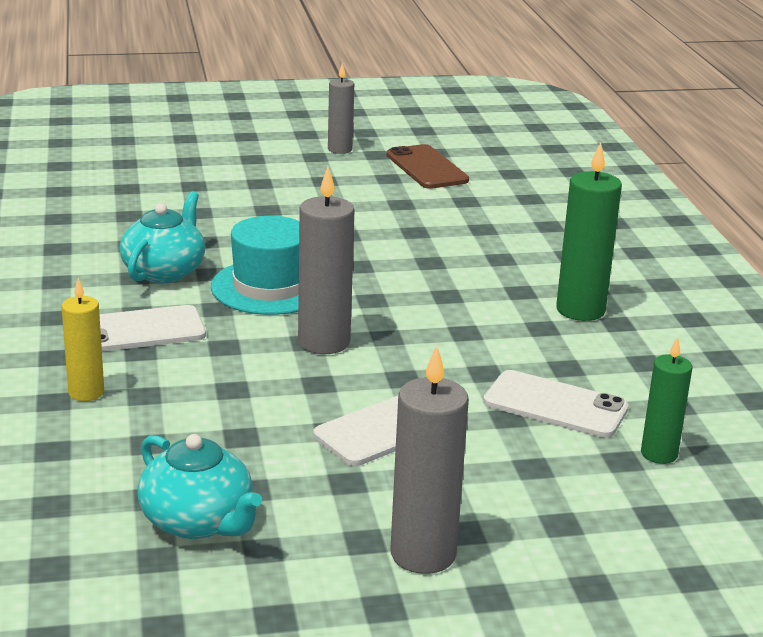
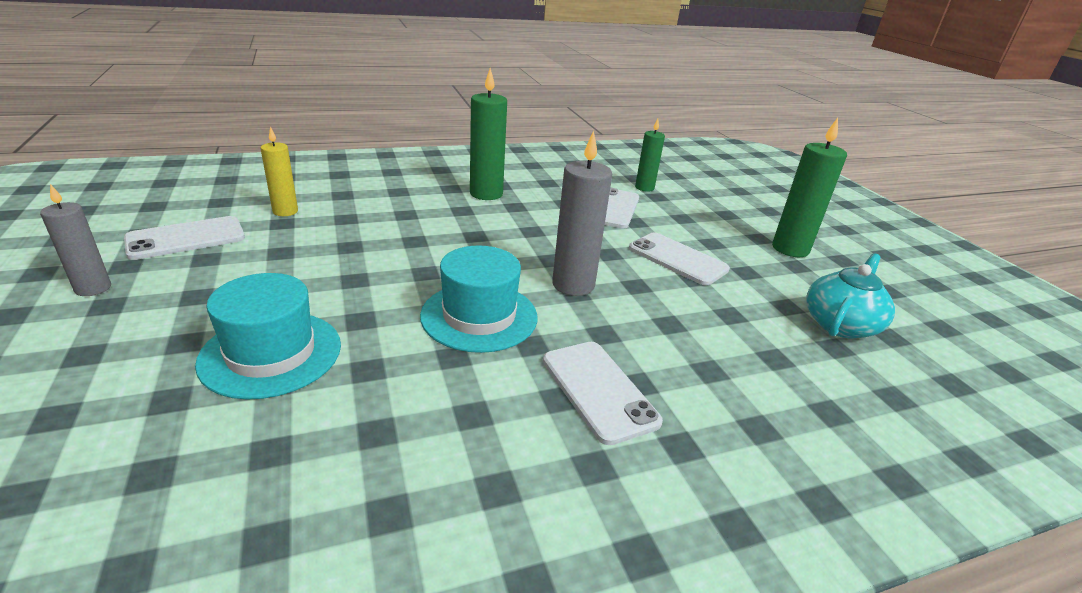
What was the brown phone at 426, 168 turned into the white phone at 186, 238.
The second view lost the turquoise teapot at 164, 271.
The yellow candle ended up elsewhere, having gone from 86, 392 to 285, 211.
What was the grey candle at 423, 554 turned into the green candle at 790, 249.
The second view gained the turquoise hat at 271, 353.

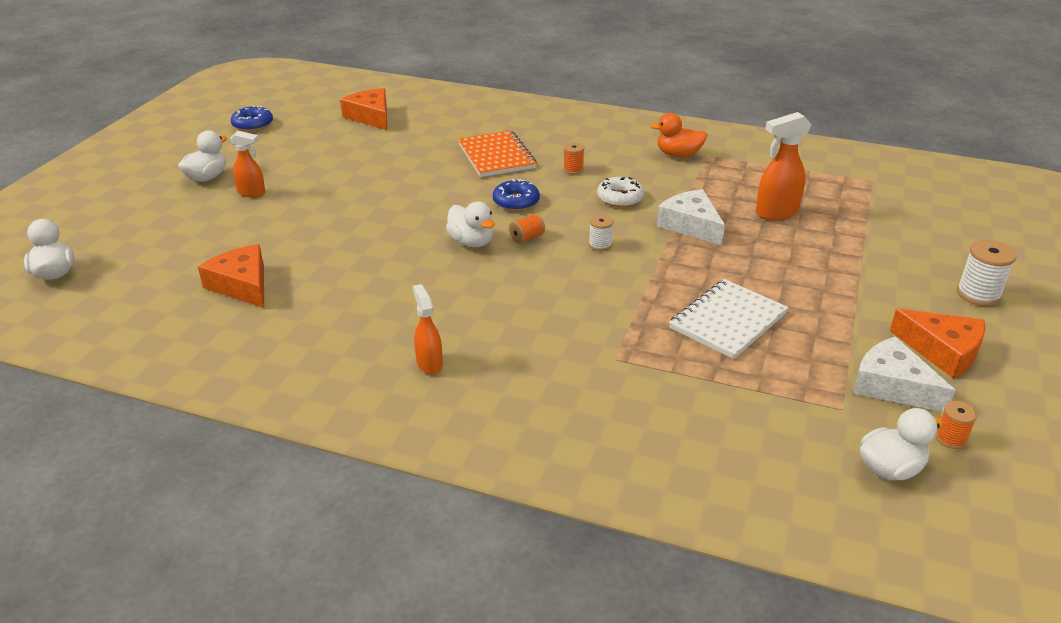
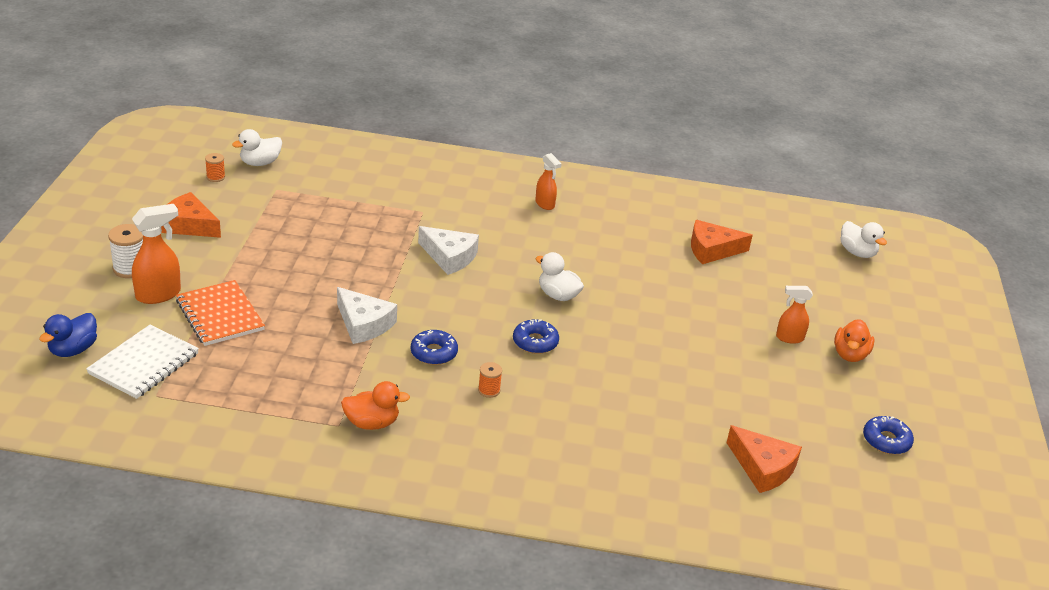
The orange spray bottle ended up elsewhere, having gone from 776, 213 to 159, 295.
What was the white duck at 207, 177 turned into the orange duck at 850, 355.
The orange notebook ended up elsewhere, having gone from 496, 156 to 220, 315.
What was the white donut at 620, 198 turned into the blue donut at 434, 353.
The second view lost the orange spool at 527, 238.
The second view lost the white spool at 600, 245.
The orange cheese at 242, 285 ended up facing another way, 135 degrees clockwise from before.
The white notebook ended up elsewhere, having gone from 728, 321 to 144, 364.
The white cheese ended up elsewhere, having gone from 892, 386 to 449, 257.
The second view gained the blue duck at 73, 350.

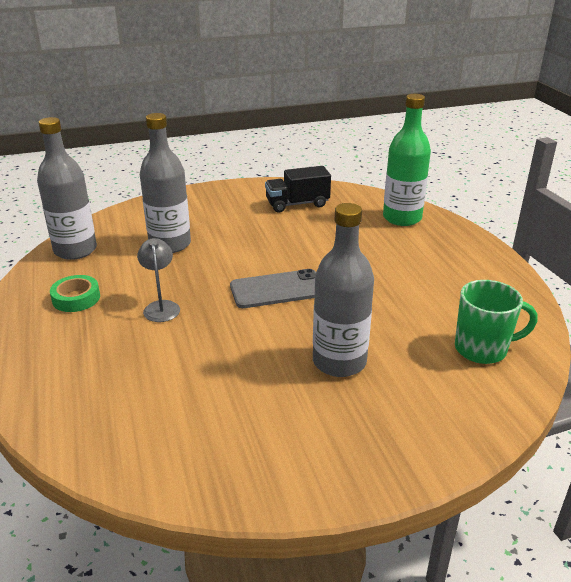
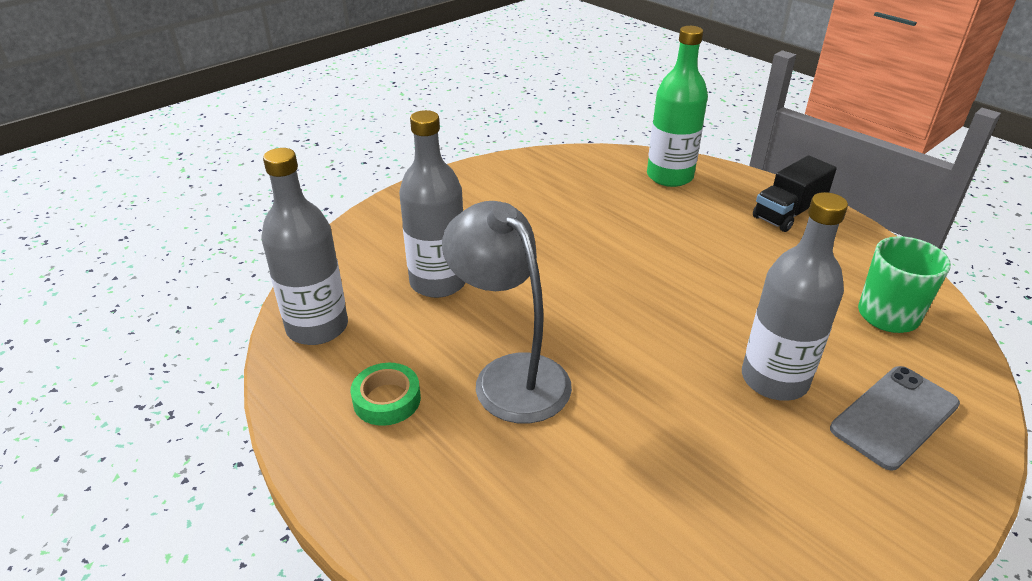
The black truck ended up elsewhere, having gone from 297, 204 to 788, 213.
The size of the grey lamp at 161, 307 changed by a factor of 1.90.
The grey phone ended up elsewhere, having gone from 277, 289 to 894, 416.

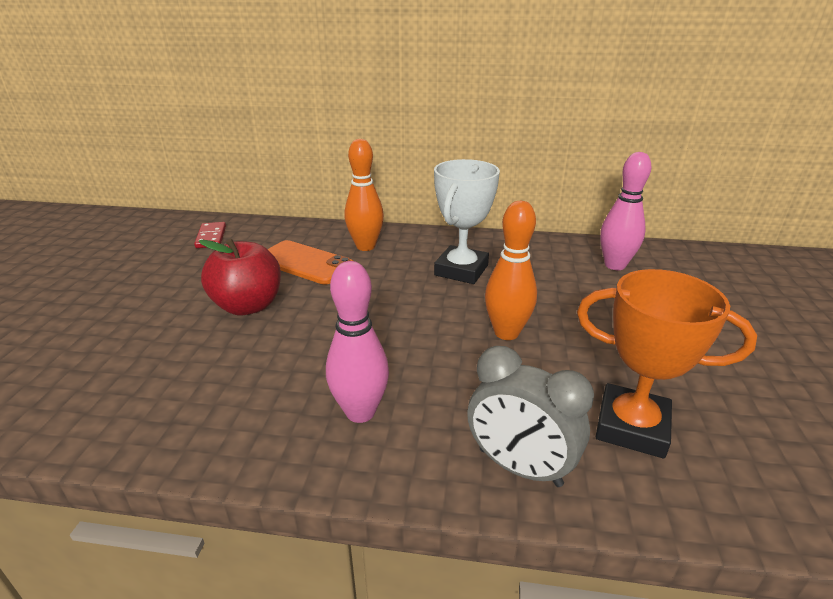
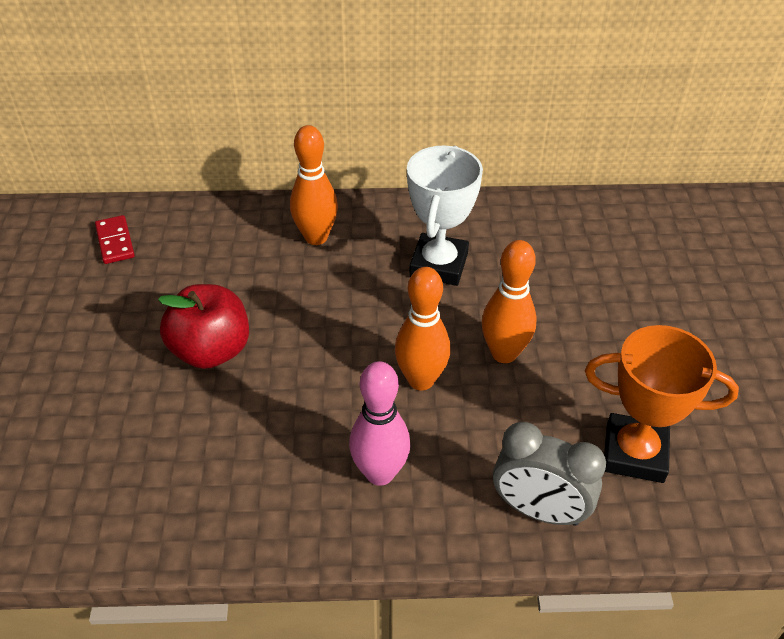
The second view lost the pink bowling pin at 615, 265.
The second view lost the orange phone at 305, 263.
The second view gained the orange bowling pin at 421, 380.

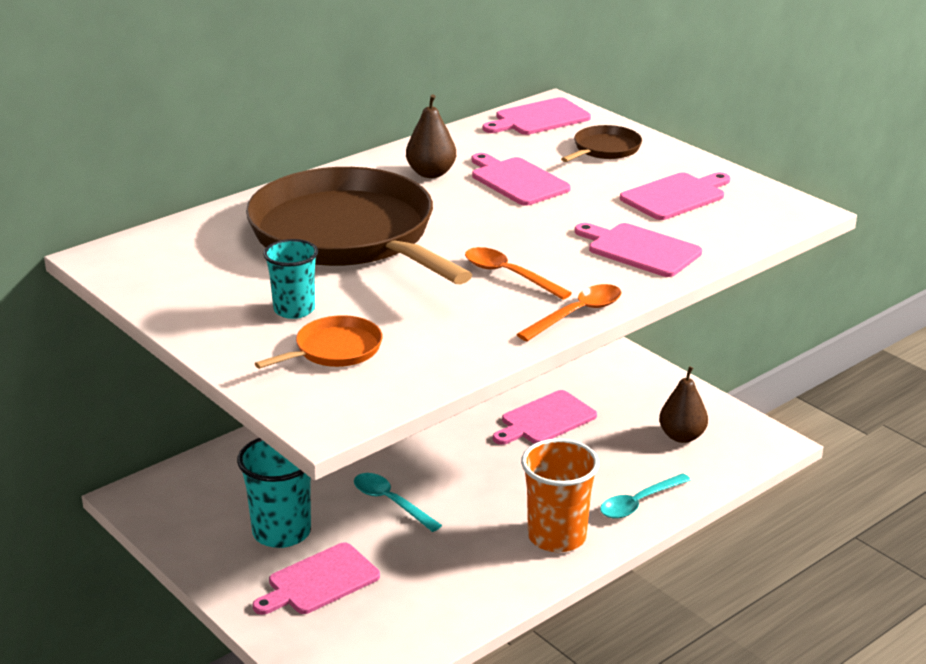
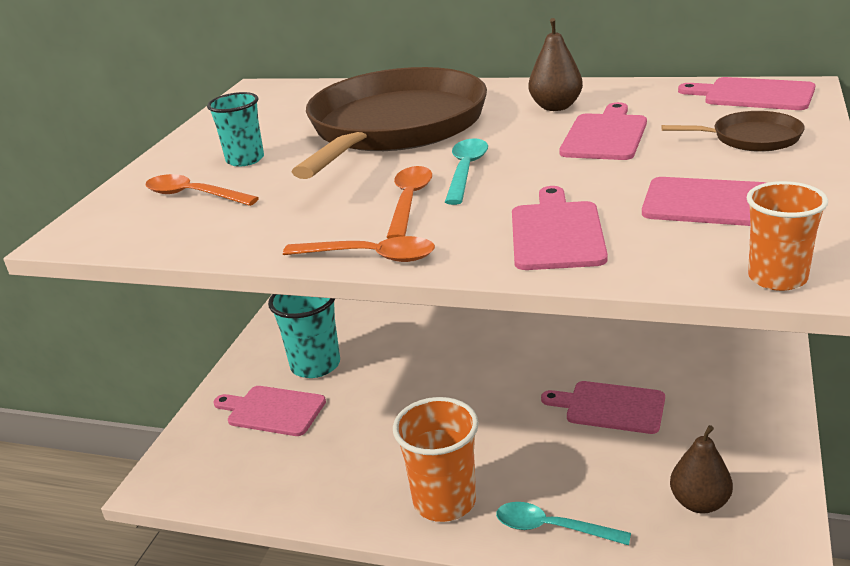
Where the orange pan stood at 334, 350, the orange spoon came to stand at 193, 195.
The turquoise spoon ended up elsewhere, having gone from 390, 502 to 466, 170.
The second view gained the orange cup at 777, 278.

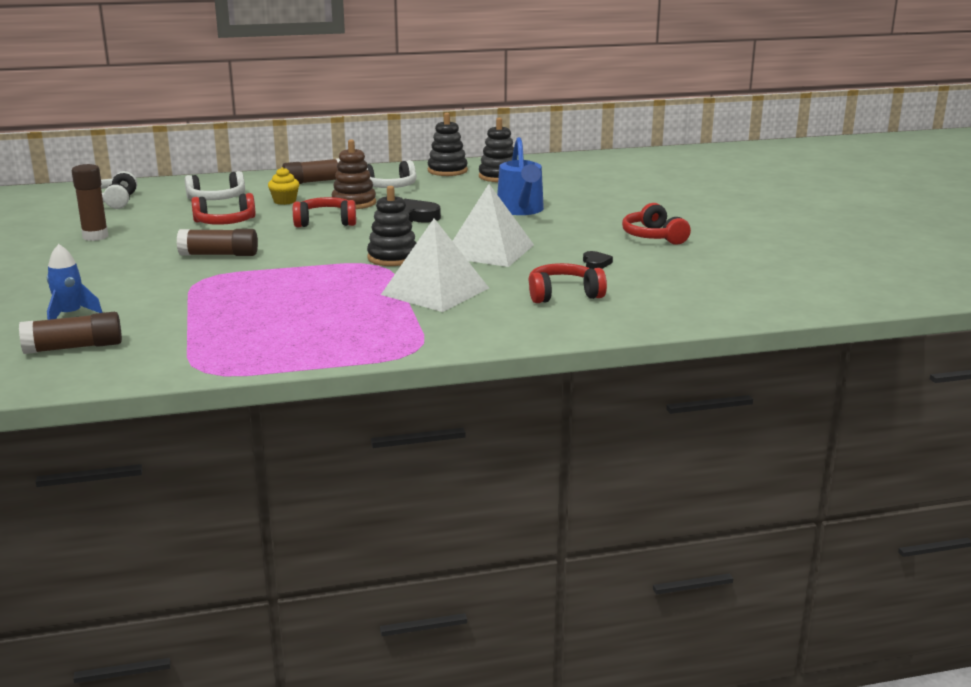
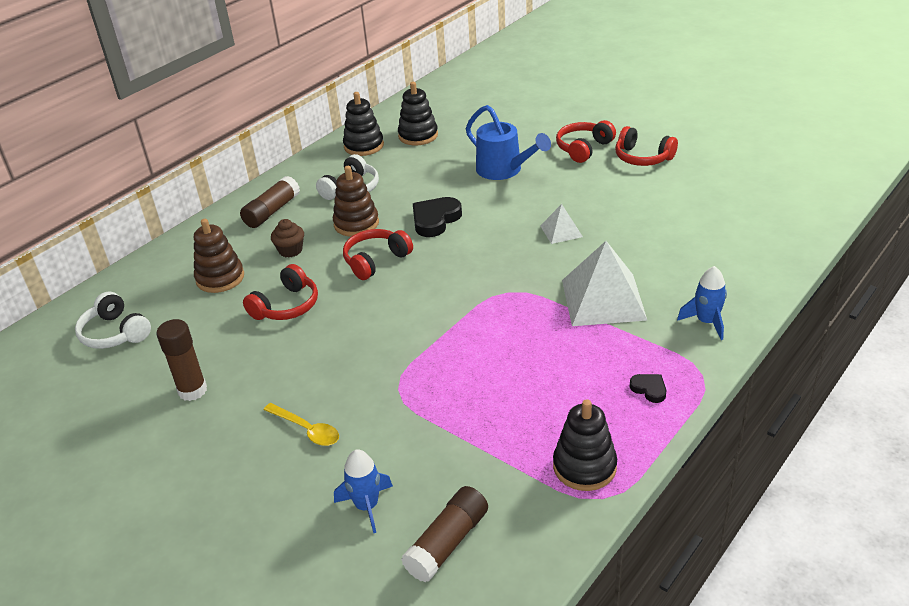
What was the yellow cupcake at 285, 201 turned into the brown cupcake at 290, 250.
Where the white headphones stood at 217, 199, the brown stacking toy came to stand at 220, 278.
The size of the white pyramid at 489, 251 changed by a factor of 0.50.
The black stacking toy ended up elsewhere, having gone from 393, 258 to 584, 467.
The second view lost the brown glue stick at 219, 255.
The black heart ended up elsewhere, having gone from 596, 263 to 649, 389.
The red headphones ended up elsewhere, having gone from 563, 294 to 583, 148.
The second view gained the blue rocket at 706, 322.
The second view gained the yellow spoon at 307, 429.

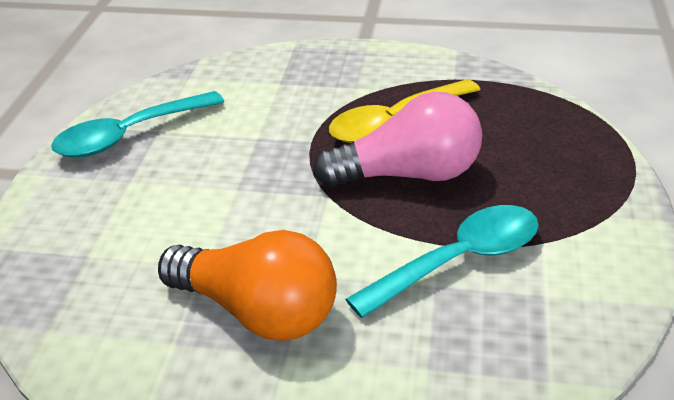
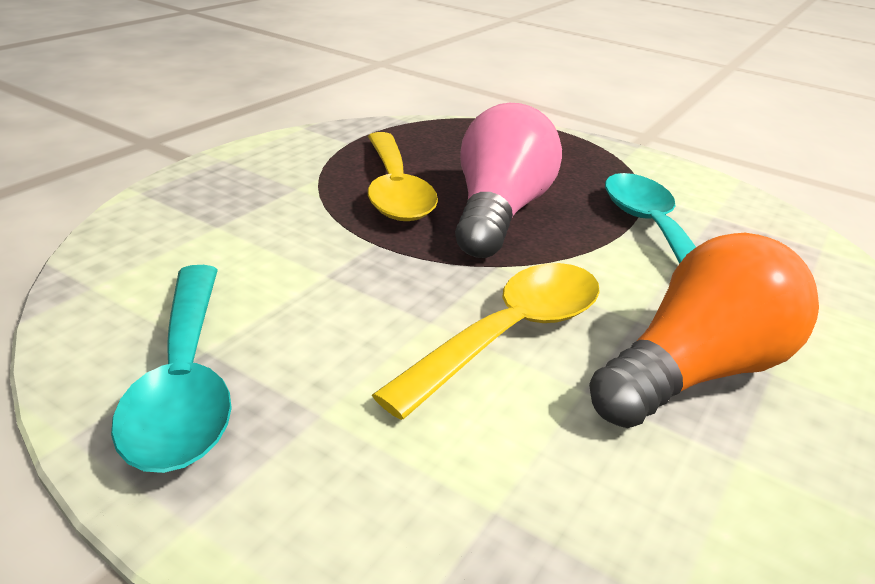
The second view gained the yellow spoon at 510, 334.

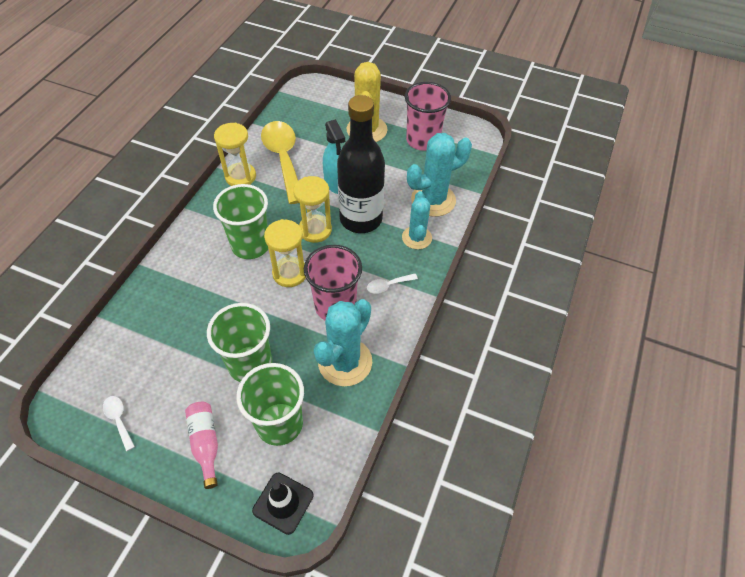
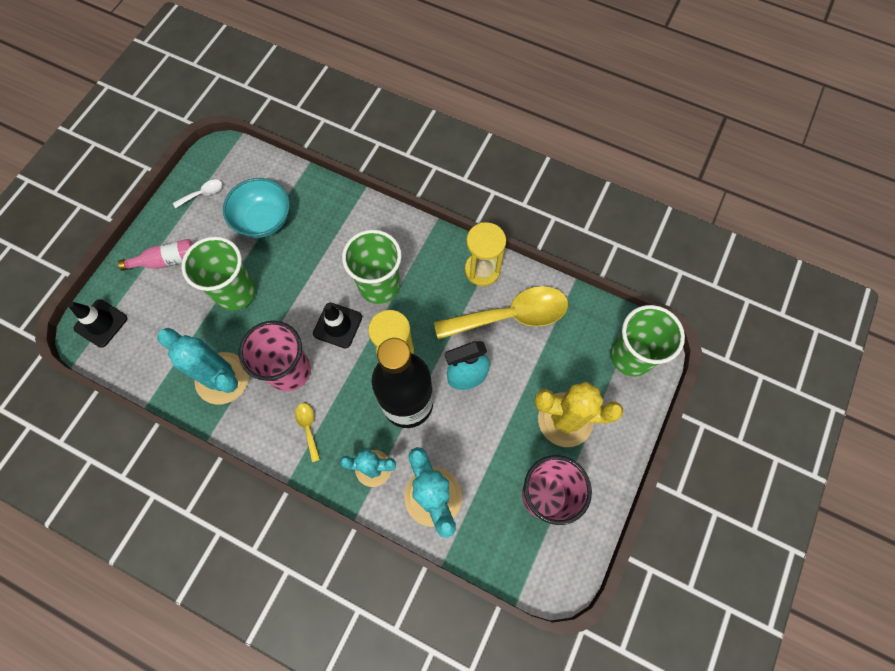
Where the yellow hourglass stood at 290, 273, the black traffic cone came to stand at 337, 325.
What was the white spoon at 388, 286 turned into the yellow spoon at 308, 428.
The green cup ended up elsewhere, having gone from 279, 423 to 631, 356.
The second view gained the turquoise bowl at 263, 220.

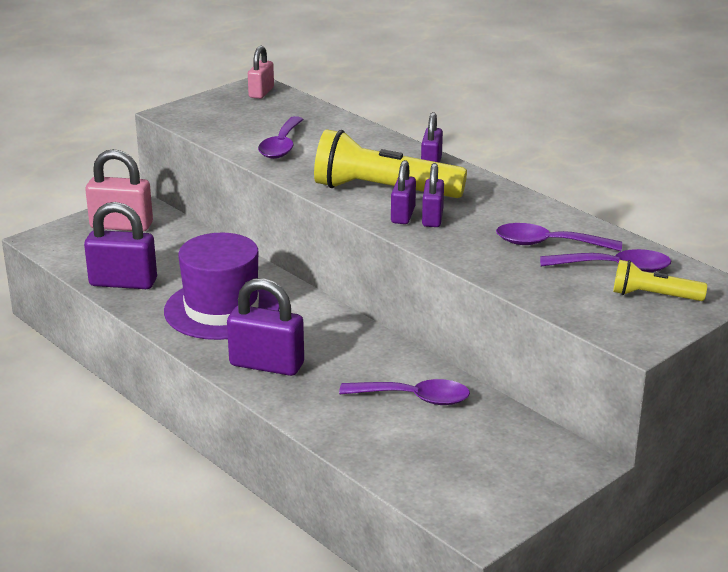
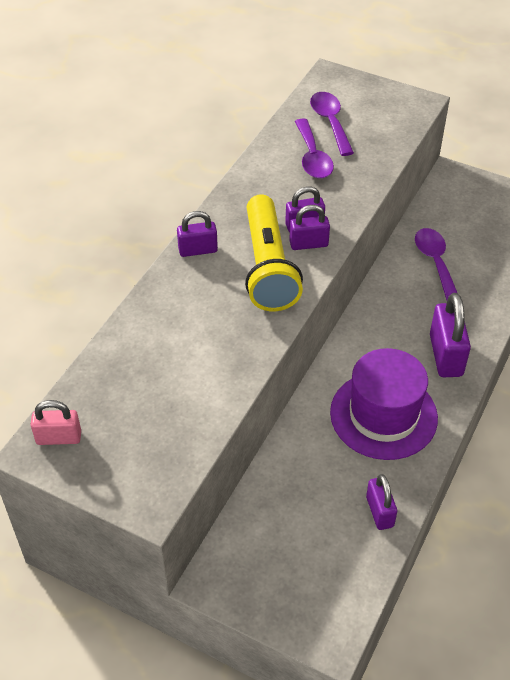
The second view lost the purple spoon at 281, 146.
The second view lost the pink padlock at 121, 226.
The size of the purple padlock at 123, 282 changed by a factor of 0.62.
The second view lost the yellow flashlight at 654, 296.

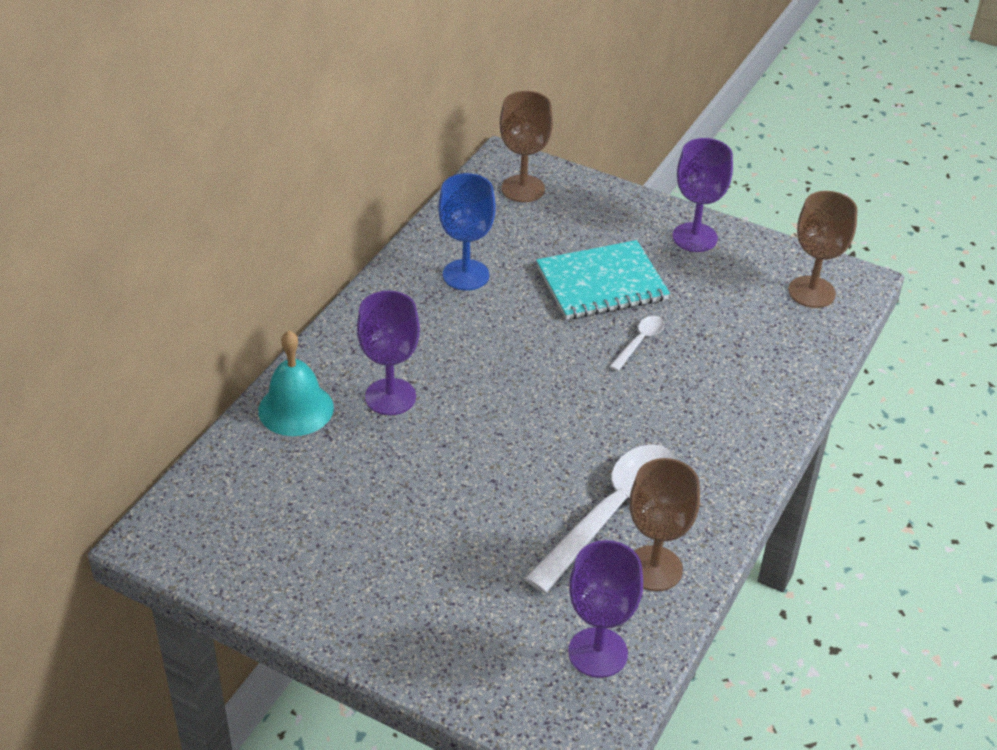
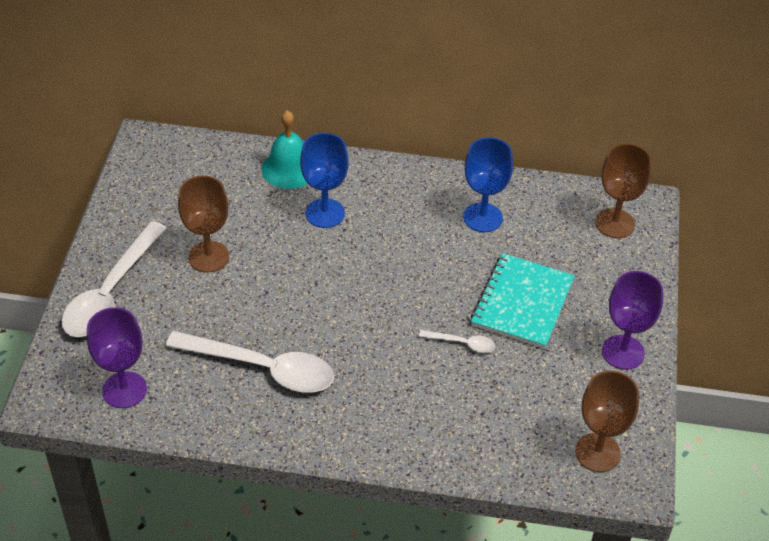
The turquoise notebook at 601, 283 ended up facing another way, 60 degrees clockwise from before.
What was the purple goblet at 390, 397 turned into the blue goblet at 325, 213.
The brown goblet ended up elsewhere, having gone from 654, 568 to 208, 257.
The second view gained the white spoon at 111, 292.

